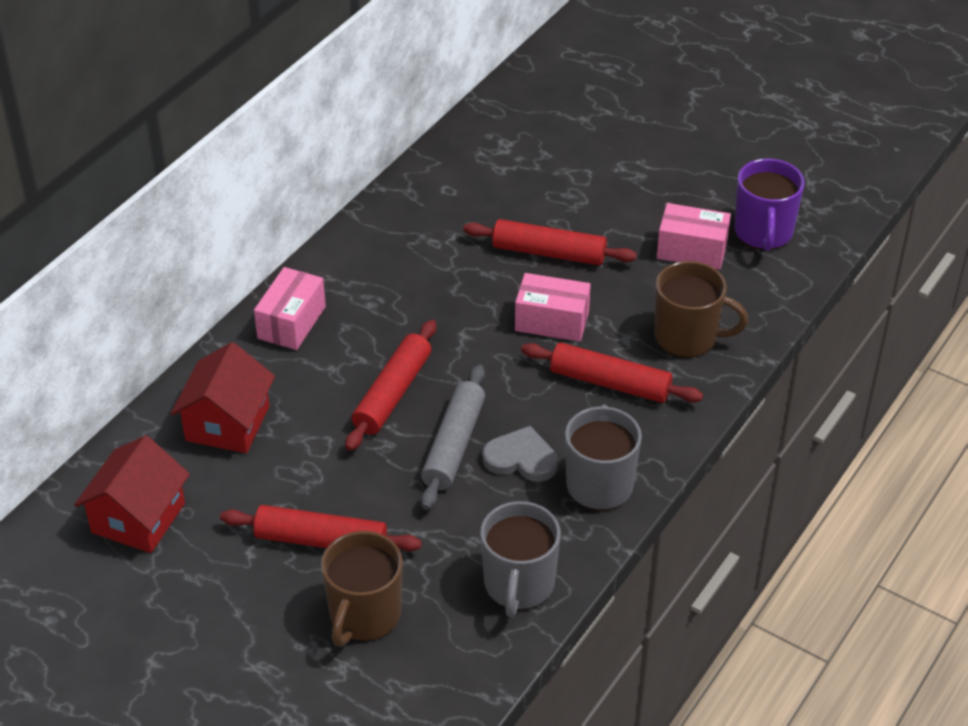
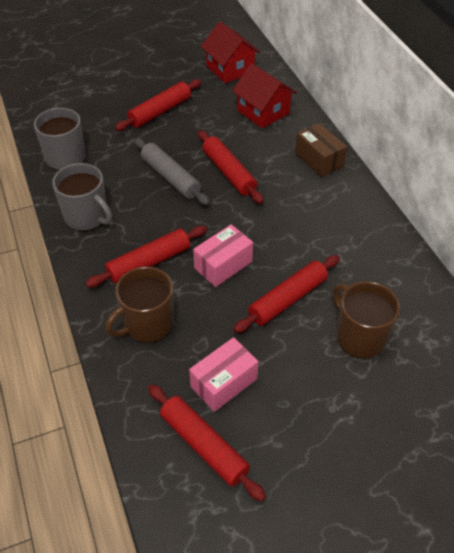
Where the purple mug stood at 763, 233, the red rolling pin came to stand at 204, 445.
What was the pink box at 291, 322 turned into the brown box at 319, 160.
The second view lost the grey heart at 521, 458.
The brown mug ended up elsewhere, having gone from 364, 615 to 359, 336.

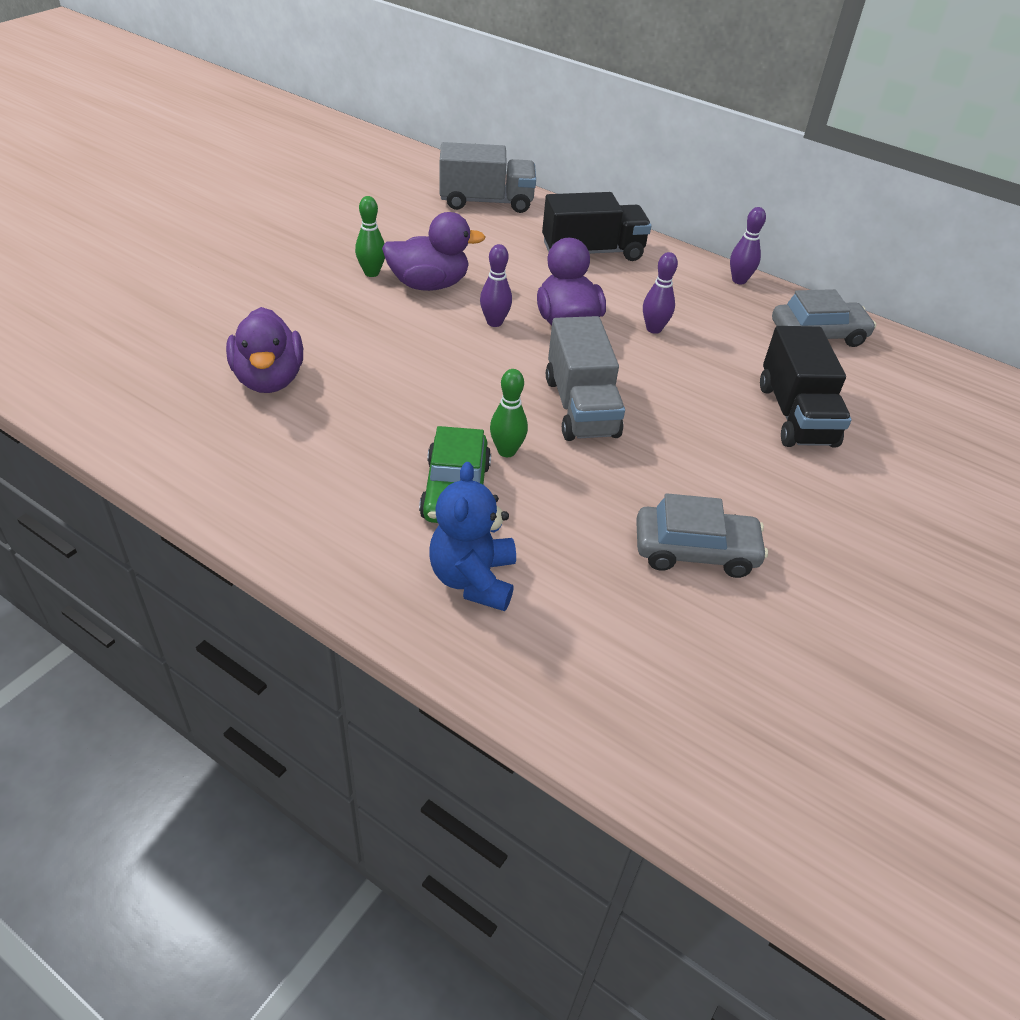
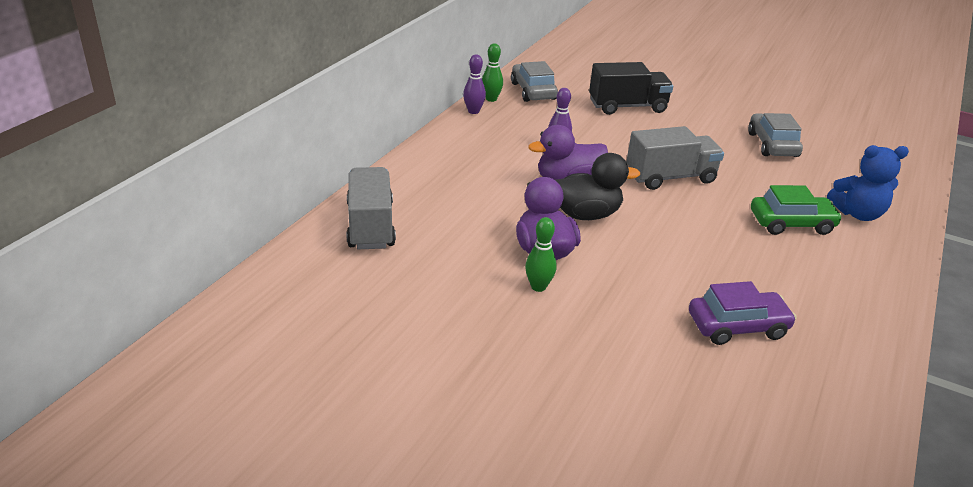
The second view lost the black truck at 592, 252.
Where the purple bowling pin stood at 494, 322, the black duck came to stand at 586, 214.
Where the purple duck stood at 269, 379, the purple car came to stand at 737, 326.
The green bowling pin ended up elsewhere, having gone from 506, 451 to 491, 99.

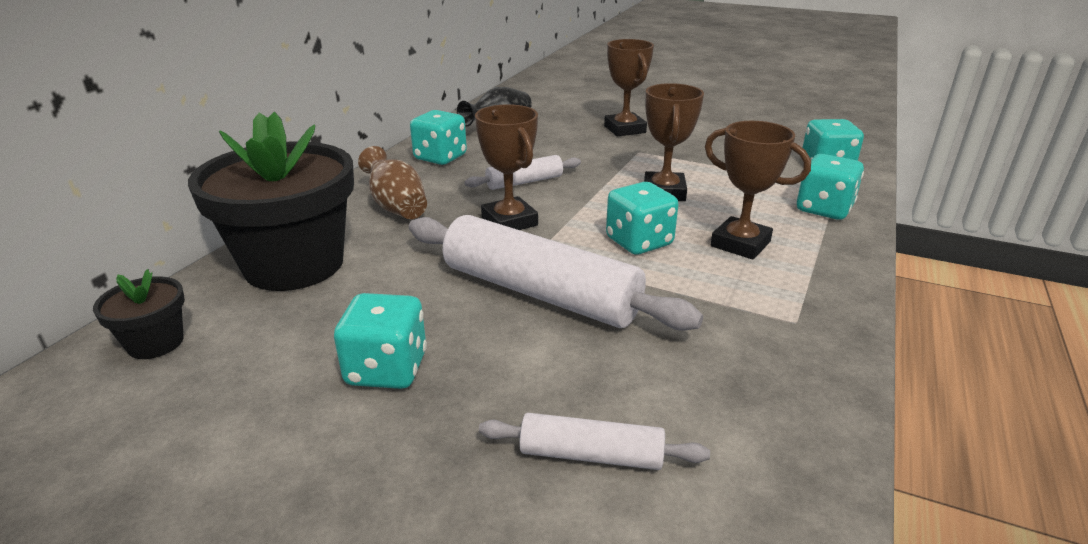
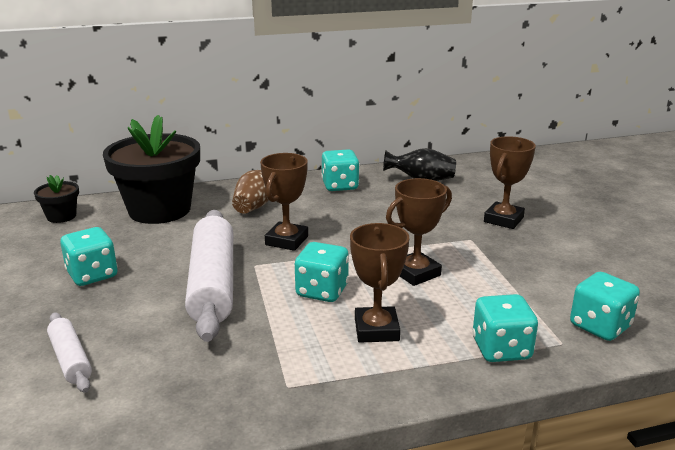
The second view lost the white rolling pin at 524, 182.

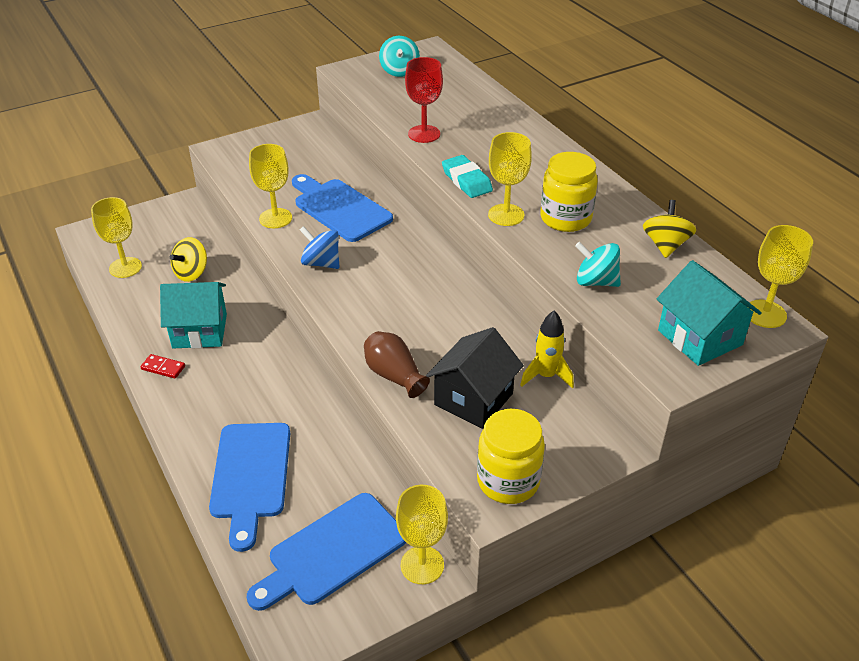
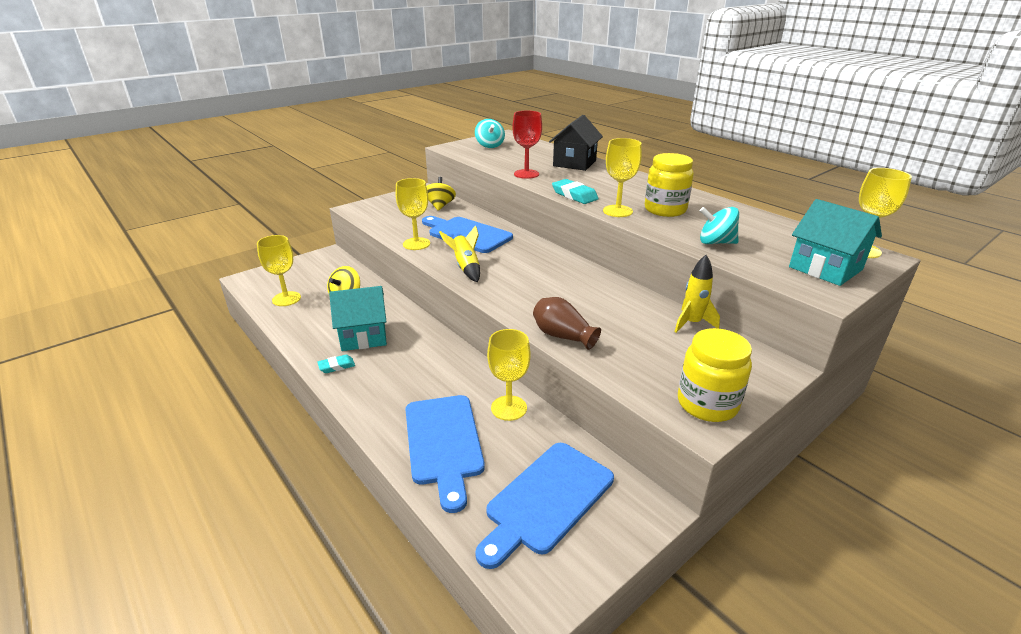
The yellow spinning top ended up elsewhere, having gone from 665, 245 to 440, 206.
Where the blue spinning top stood at 321, 263, the yellow rocket came to stand at 465, 267.
The black house ended up elsewhere, having gone from 473, 399 to 574, 163.
Where the red domino stood at 163, 368, the turquoise eraser came to stand at 336, 366.
The yellow goblet ended up elsewhere, having gone from 422, 565 to 509, 408.

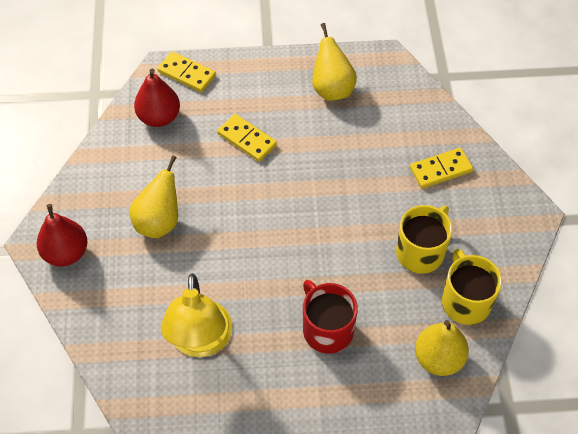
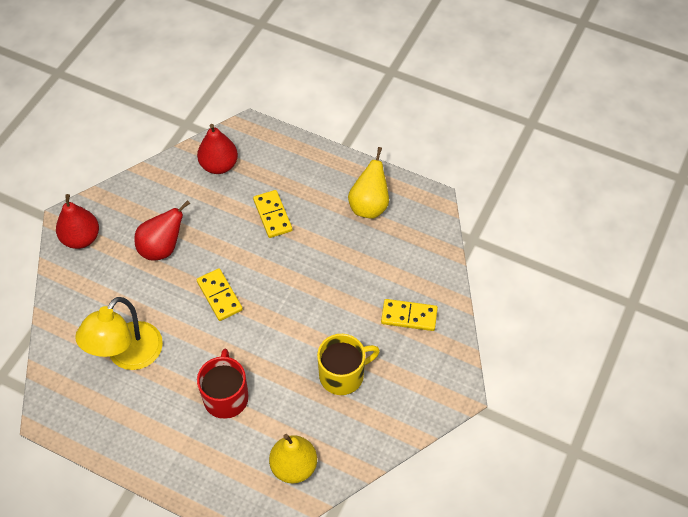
The yellow domino ended up elsewhere, having gone from 187, 73 to 219, 296.
What was the yellow pear at 159, 222 turned into the red pear at 162, 248.
The second view lost the yellow mug at 465, 301.

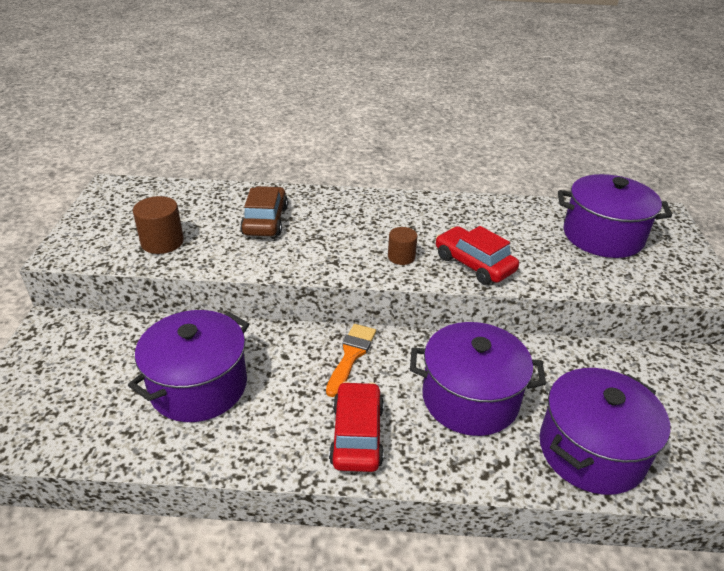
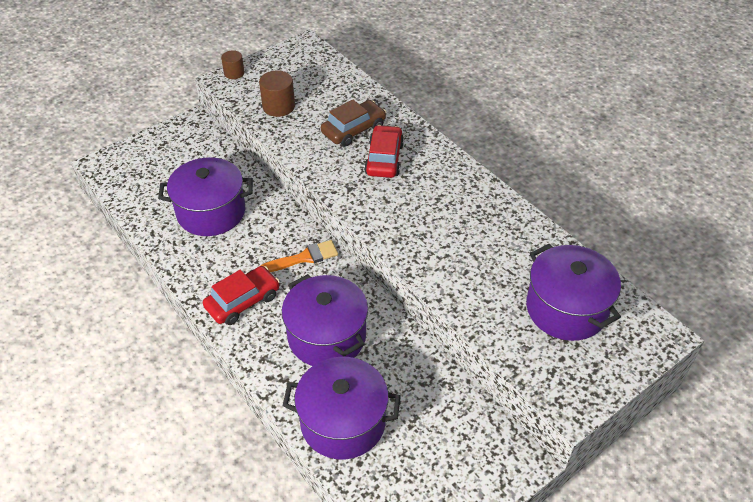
The red car ended up elsewhere, having gone from 474, 264 to 384, 159.
The brown cylinder ended up elsewhere, having gone from 401, 257 to 234, 73.

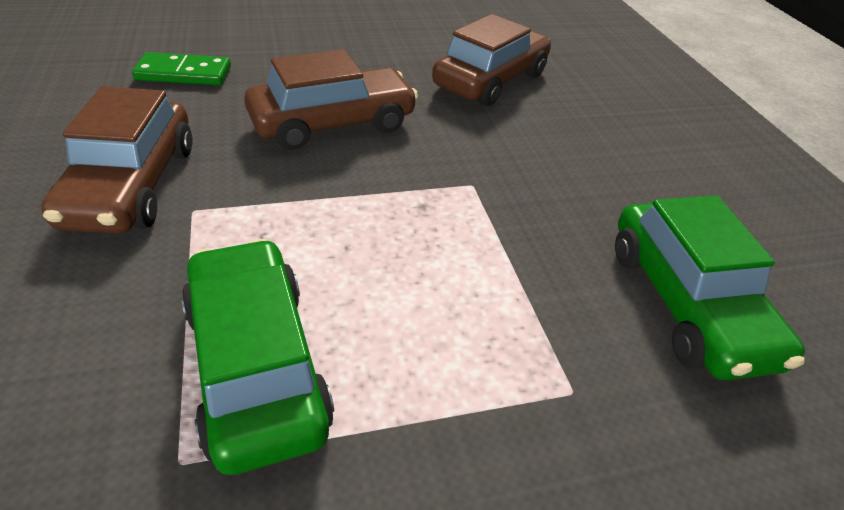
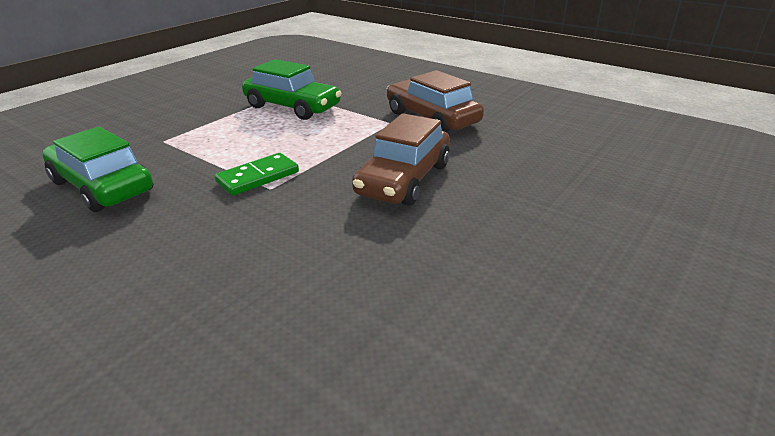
The second view lost the brown car at 490, 80.
The green domino ended up elsewhere, having gone from 184, 73 to 258, 177.

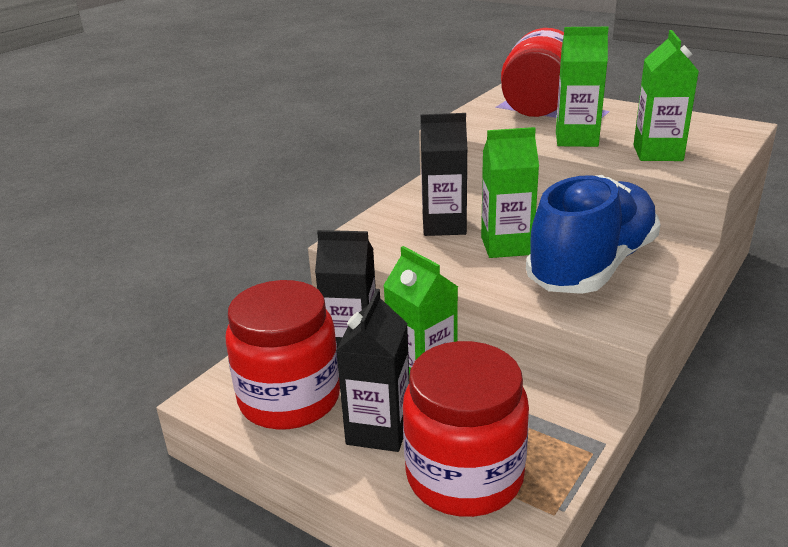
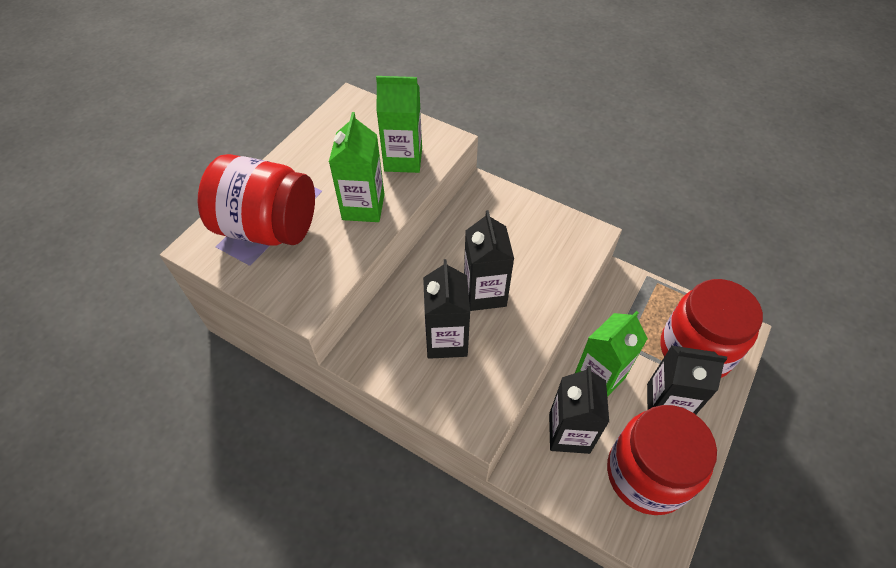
What was the green carton at 506, 246 turned into the black carton at 484, 293.
The second view lost the blue shoe at 592, 266.

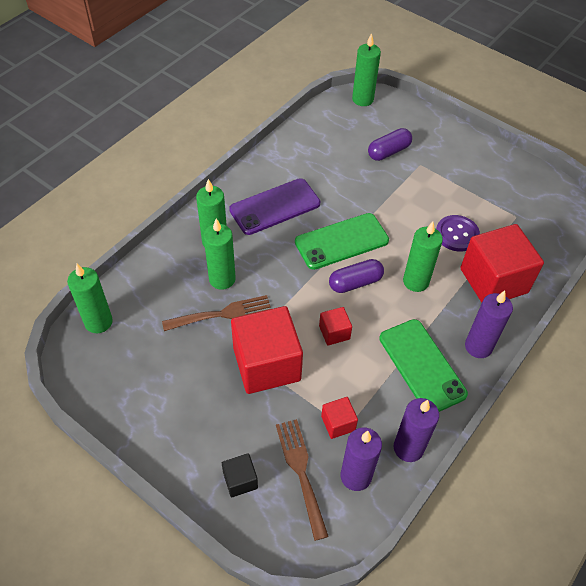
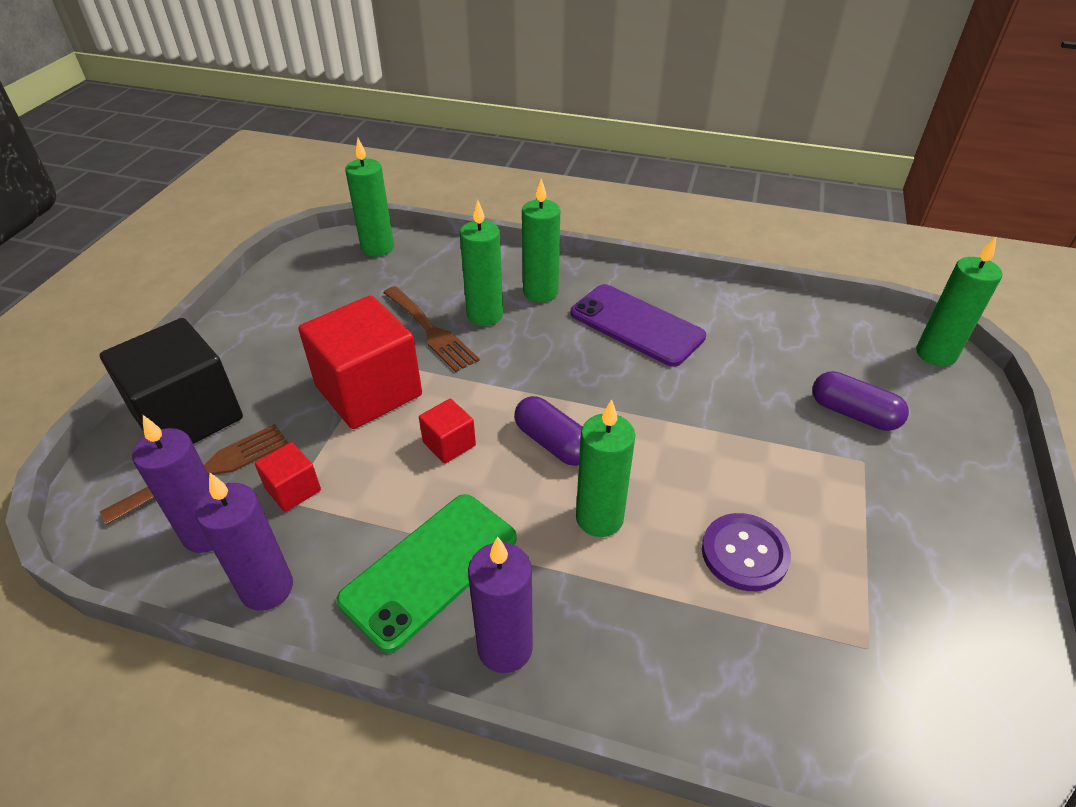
The second view lost the green phone at 341, 241.
The second view lost the red cube at 493, 280.
The size of the black cube at 240, 480 changed by a factor of 2.19.

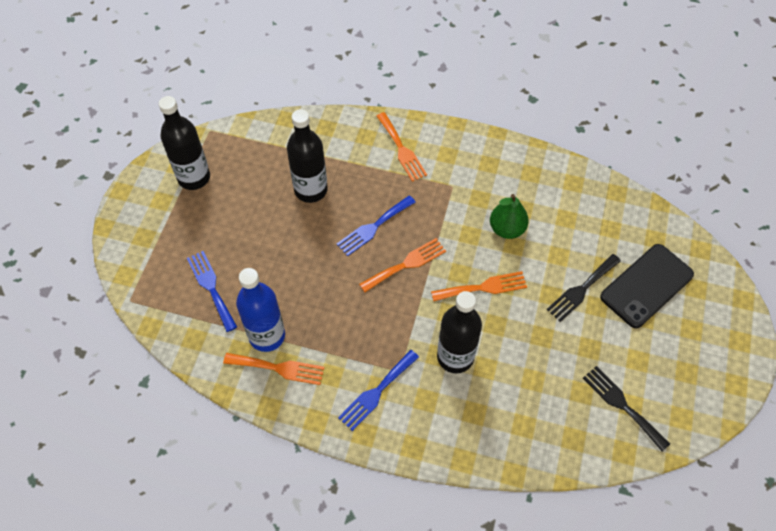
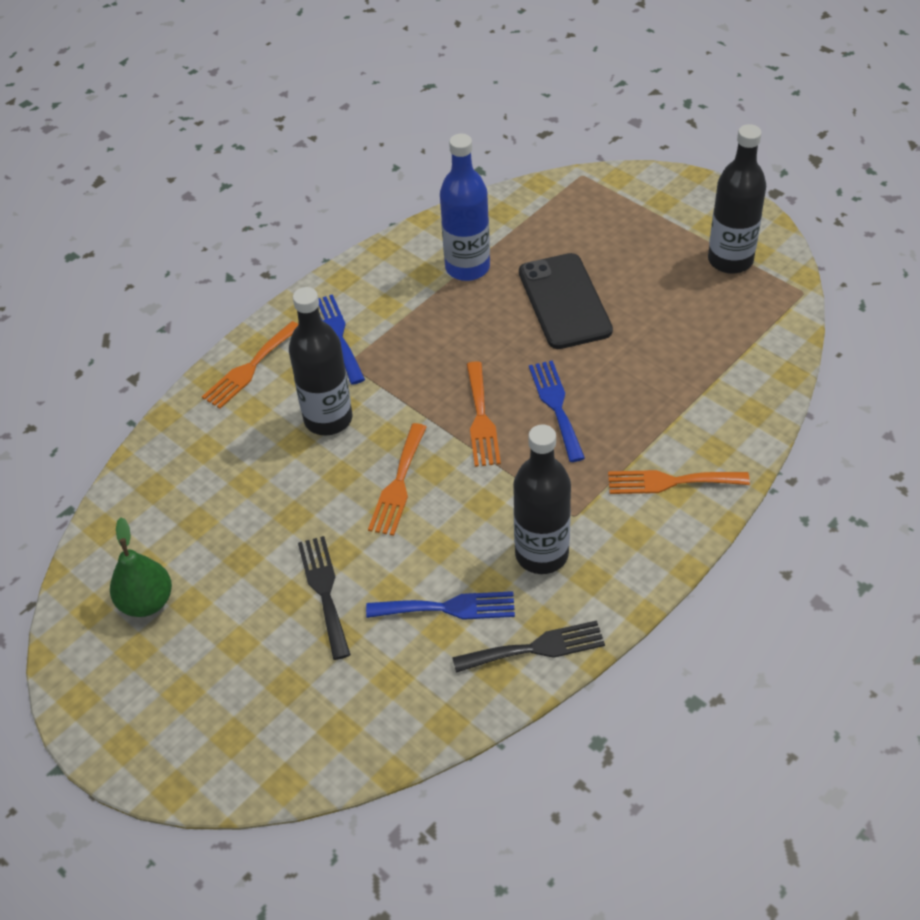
The black bottle ended up elsewhere, having gone from 311, 190 to 541, 554.
The green pear ended up elsewhere, having gone from 506, 229 to 146, 602.
The black phone ended up elsewhere, having gone from 646, 286 to 564, 301.
The blue fork ended up elsewhere, having gone from 211, 287 to 448, 608.
The orange fork ended up elsewhere, having gone from 279, 368 to 250, 368.
The black fork ended up elsewhere, having gone from 622, 405 to 536, 648.

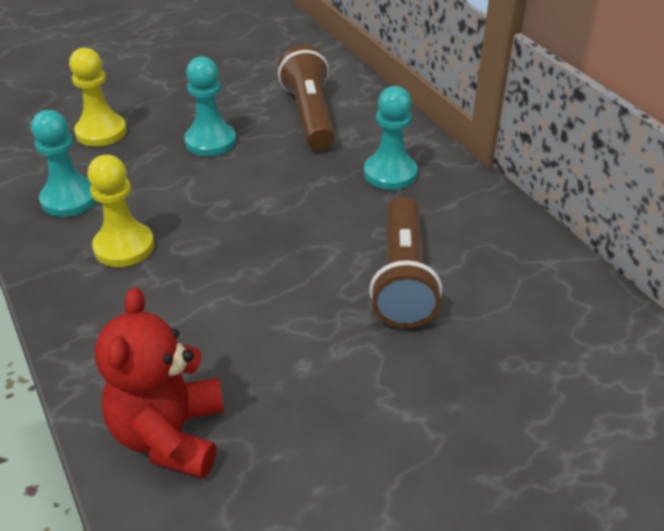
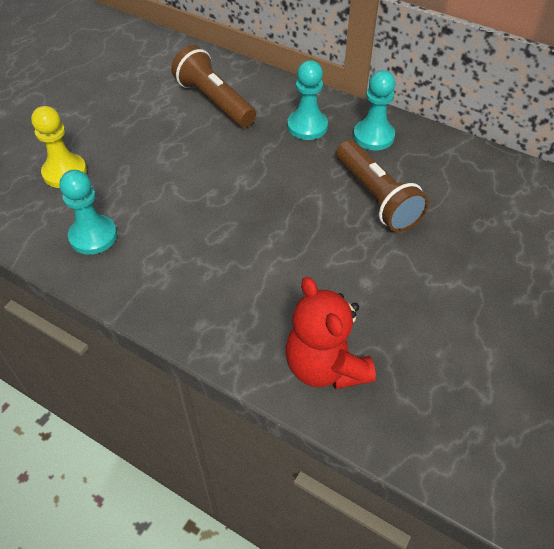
The turquoise pawn ended up elsewhere, having gone from 210, 141 to 373, 136.
The second view lost the yellow pawn at 124, 247.

